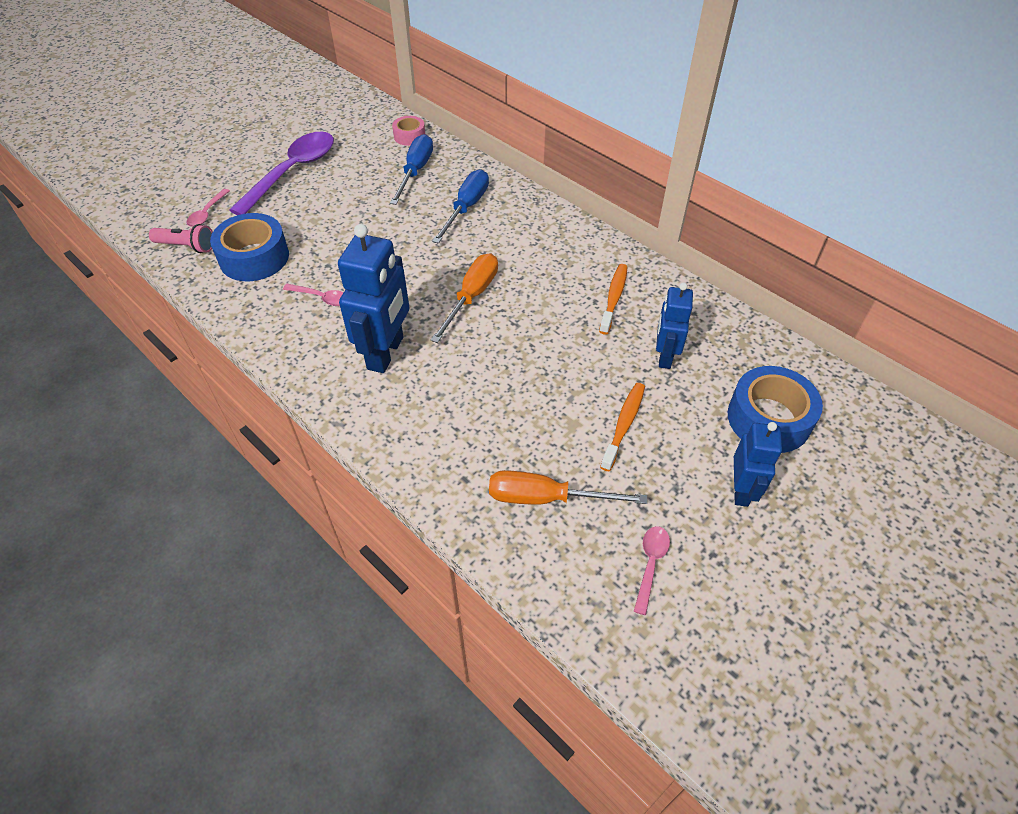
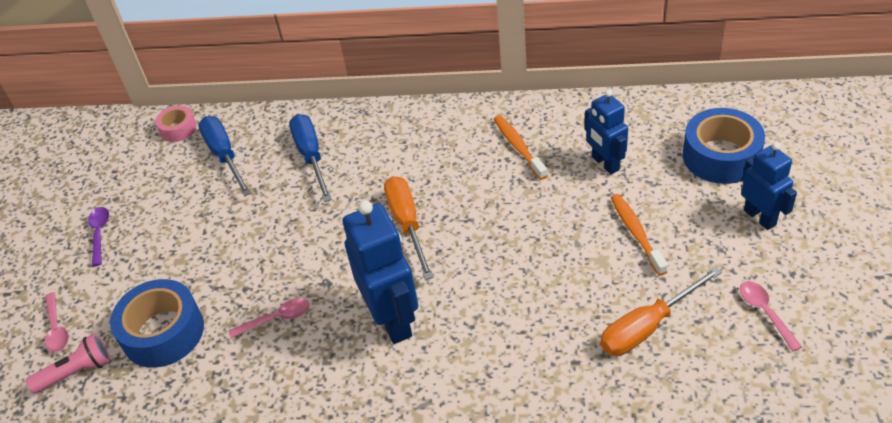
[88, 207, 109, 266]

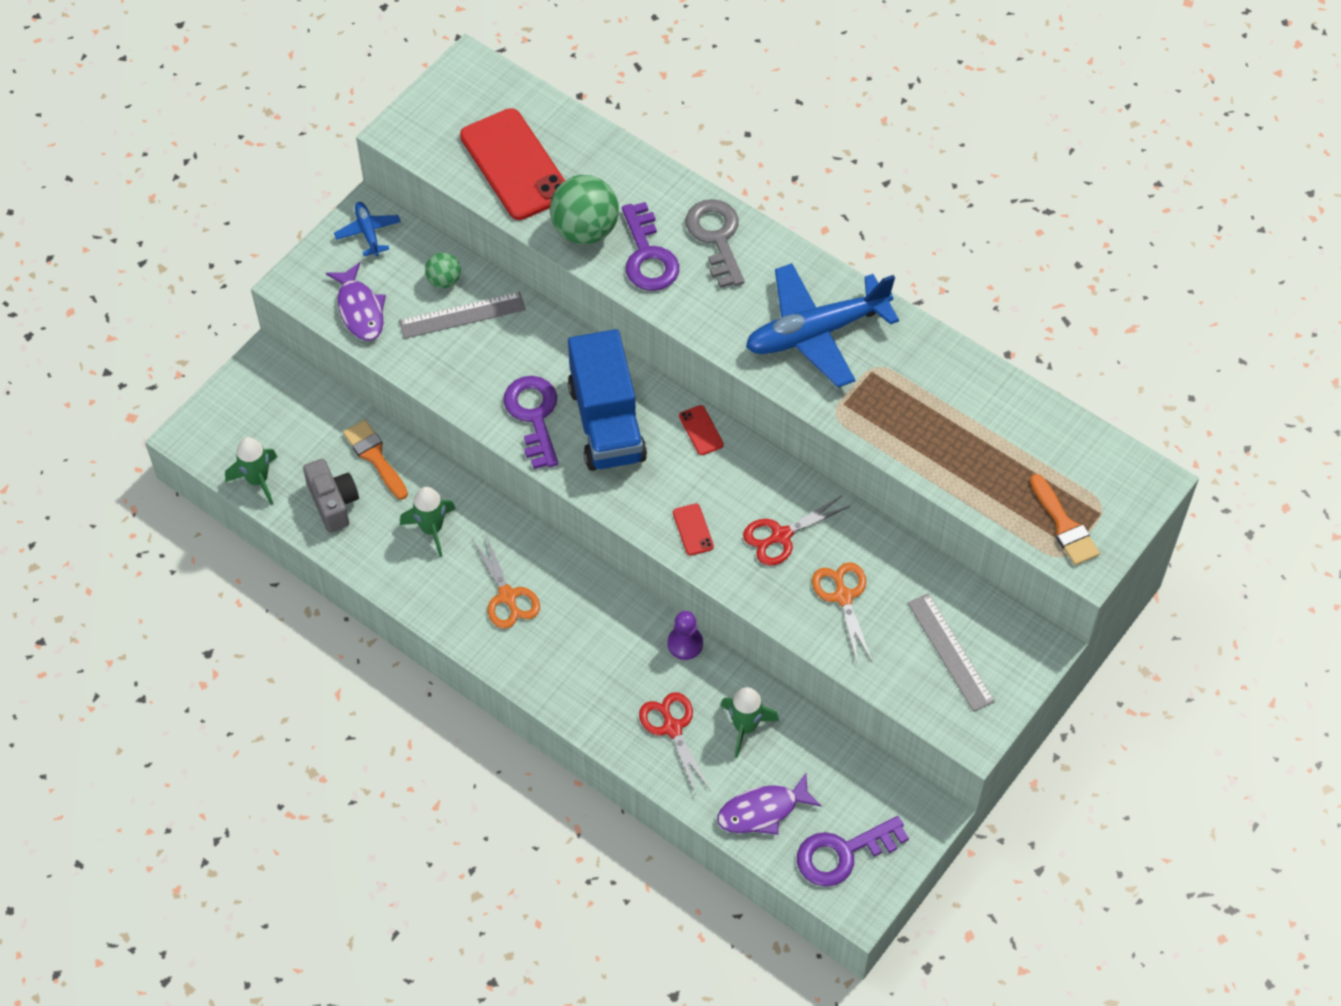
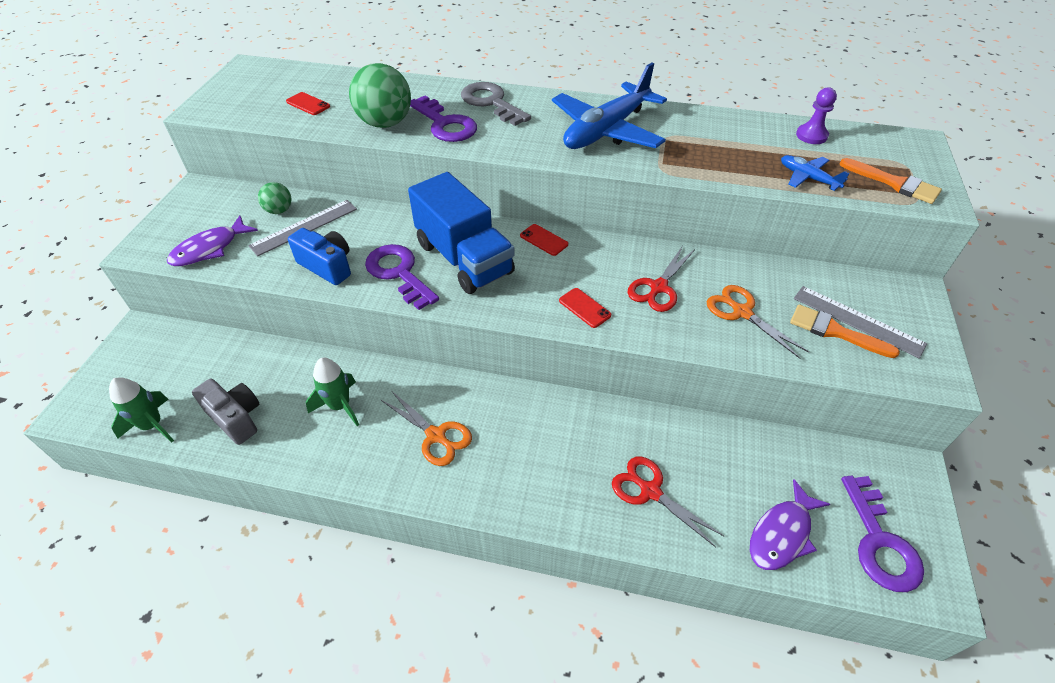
[286, 92, 330, 115]
[781, 155, 850, 191]
[167, 216, 258, 266]
[790, 304, 900, 358]
[796, 87, 837, 144]
[720, 687, 779, 758] (first image)
[841, 475, 924, 592]
[288, 228, 351, 285]

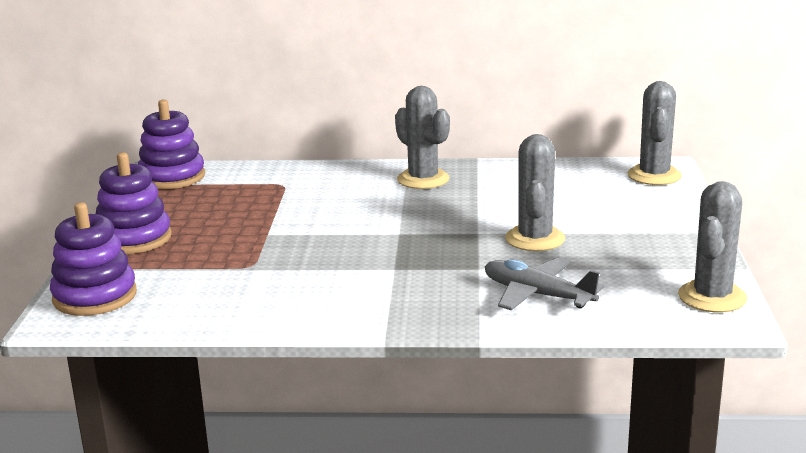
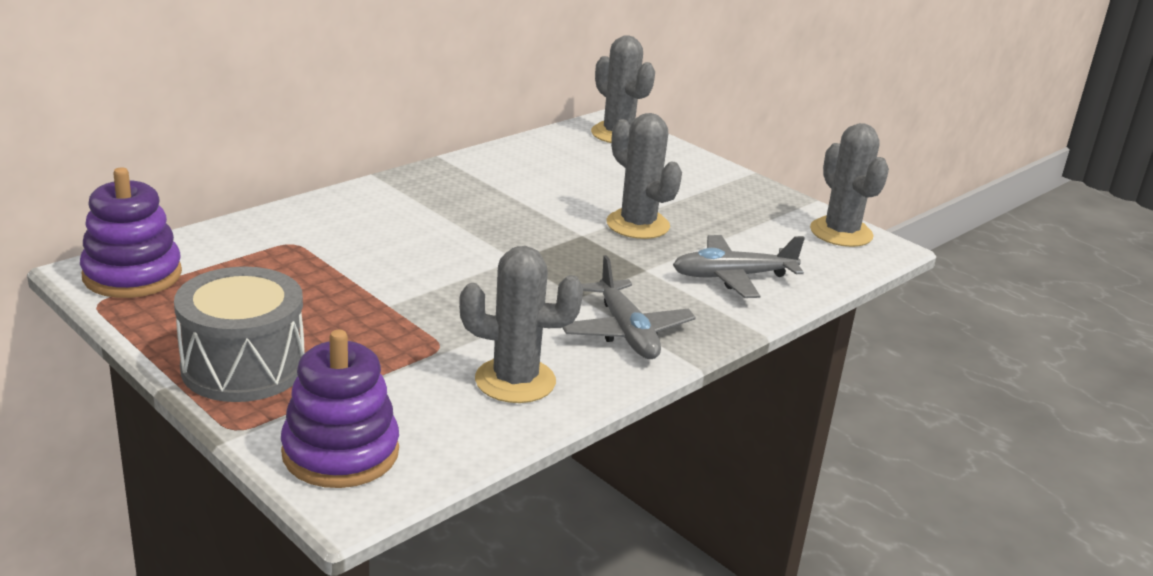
[459, 246, 583, 403]
[174, 267, 305, 402]
[562, 255, 696, 359]

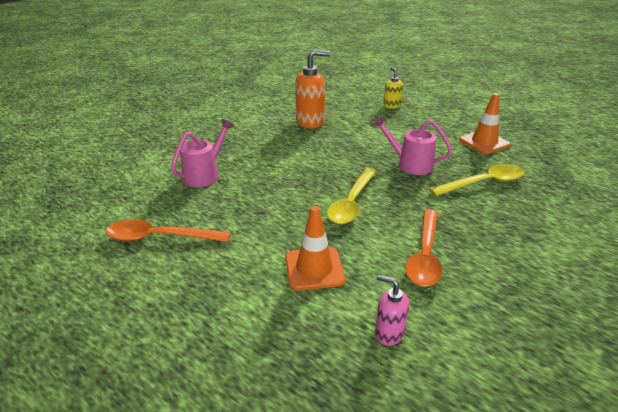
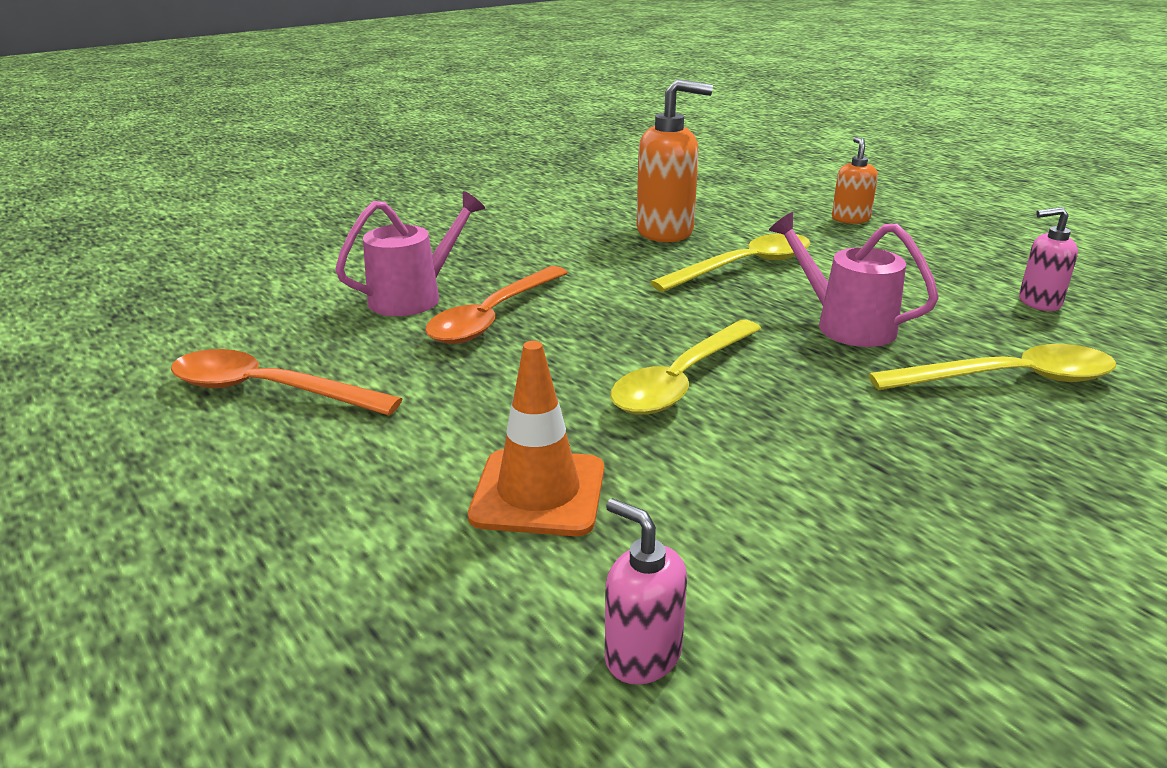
[832, 137, 878, 224]
[1019, 207, 1078, 311]
[425, 266, 568, 344]
[650, 233, 810, 292]

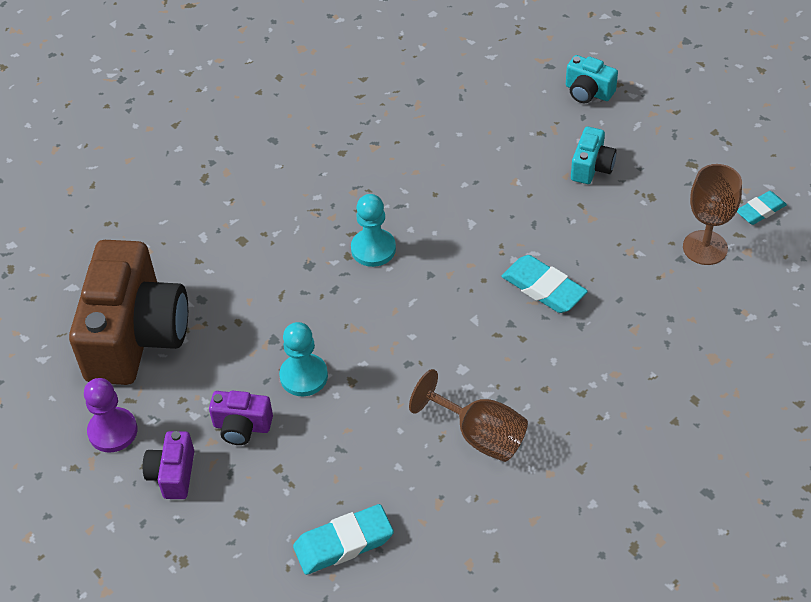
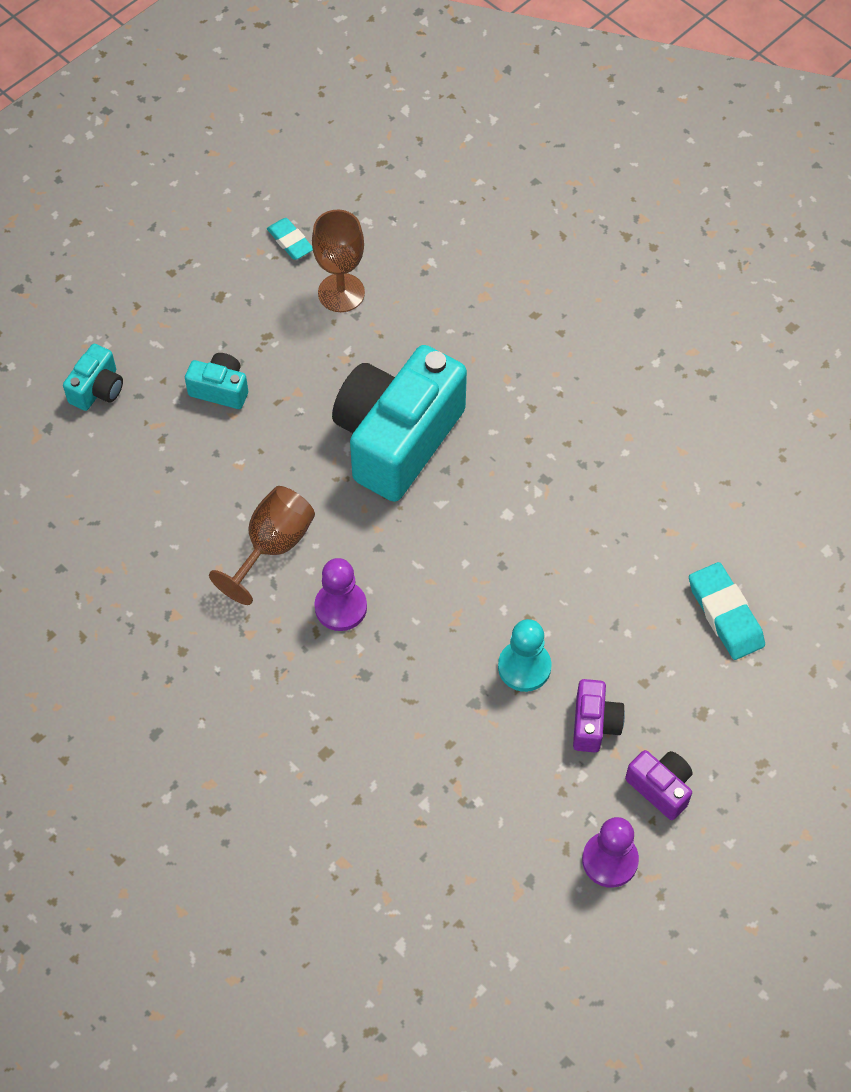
[314, 558, 367, 631]
[69, 240, 188, 385] (first image)
[332, 345, 467, 502]
[209, 486, 315, 605]
[625, 750, 693, 820]

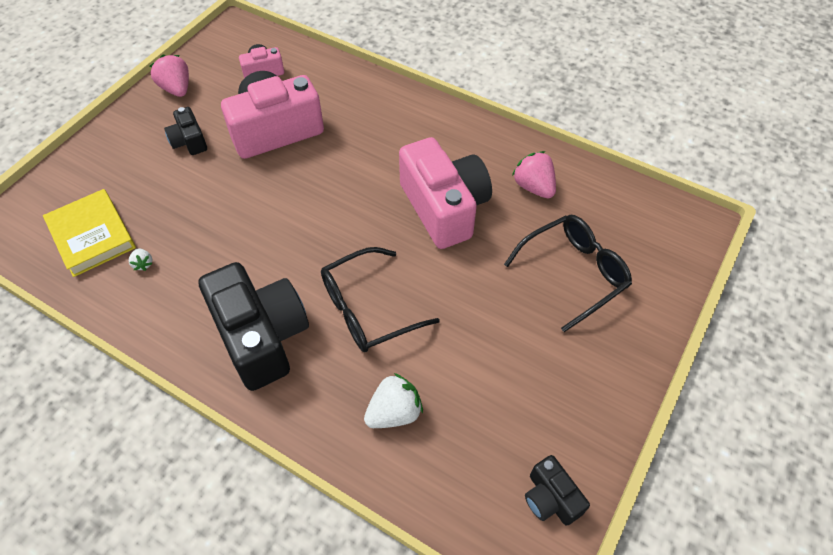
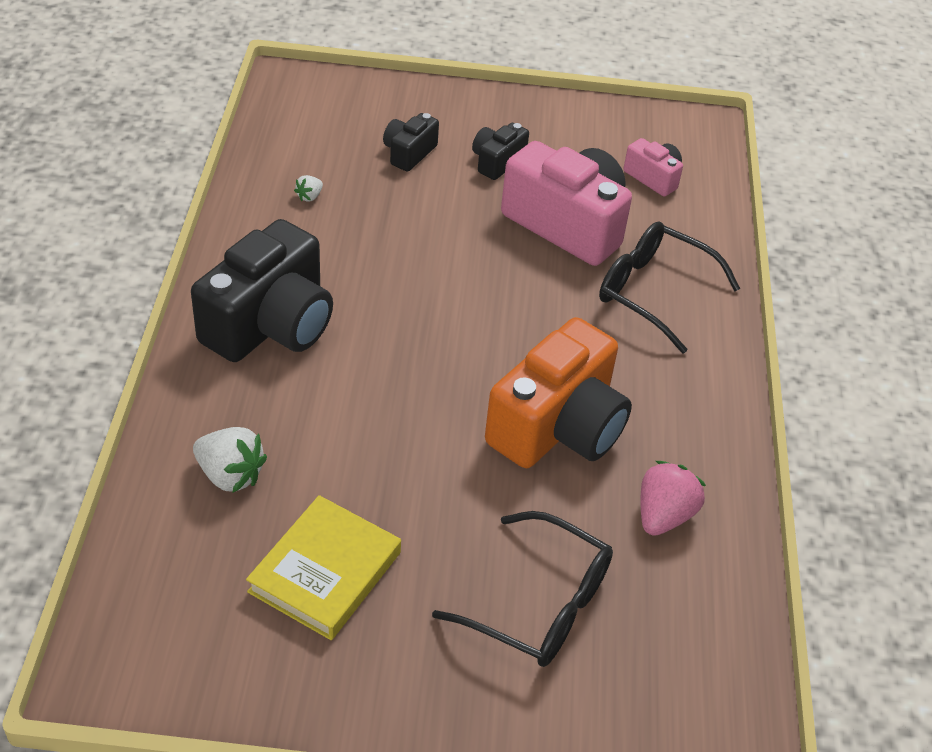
[150, 55, 189, 97] (first image)
[485, 317, 632, 468]
[246, 495, 401, 640]
[599, 221, 740, 354]
[383, 113, 439, 172]

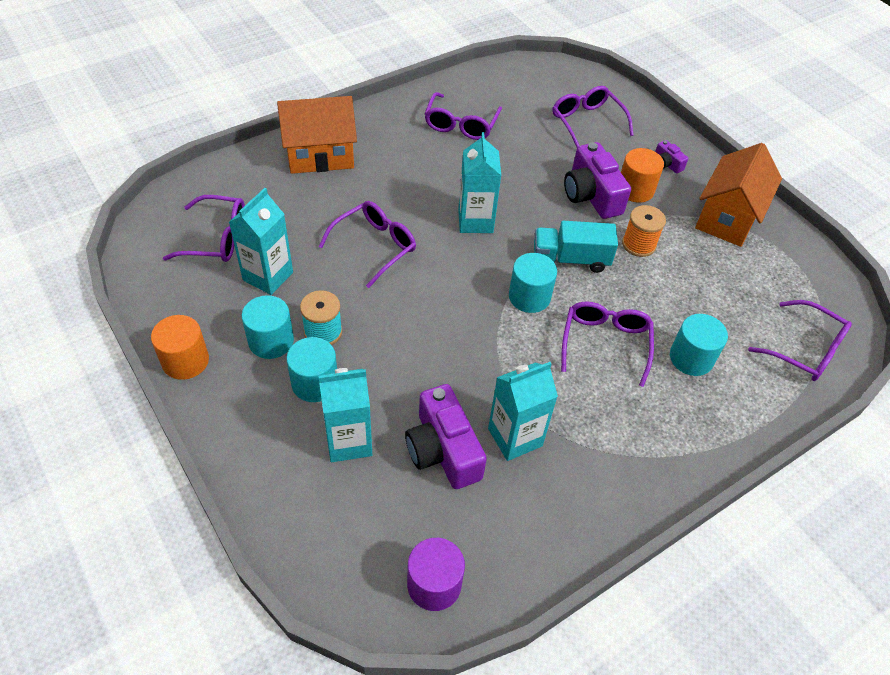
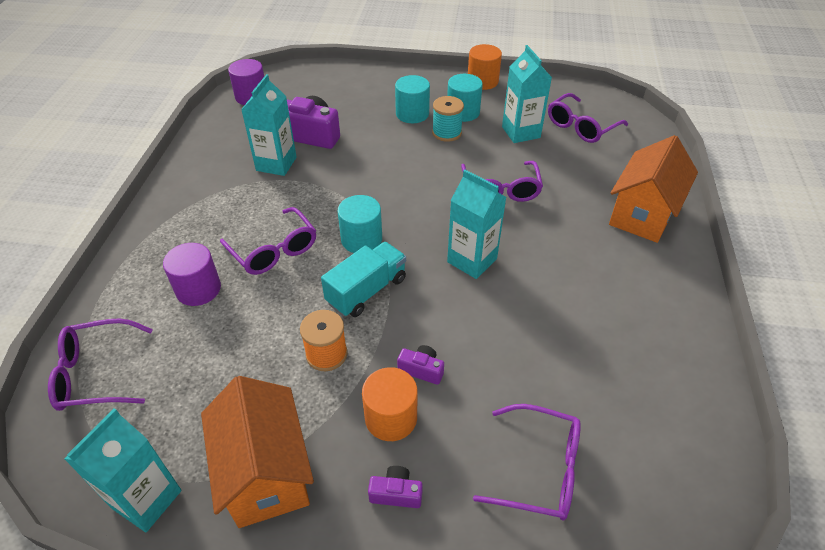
[425, 92, 502, 140] (first image)
[397, 345, 444, 385]
[163, 243, 221, 306]
[64, 408, 182, 532]

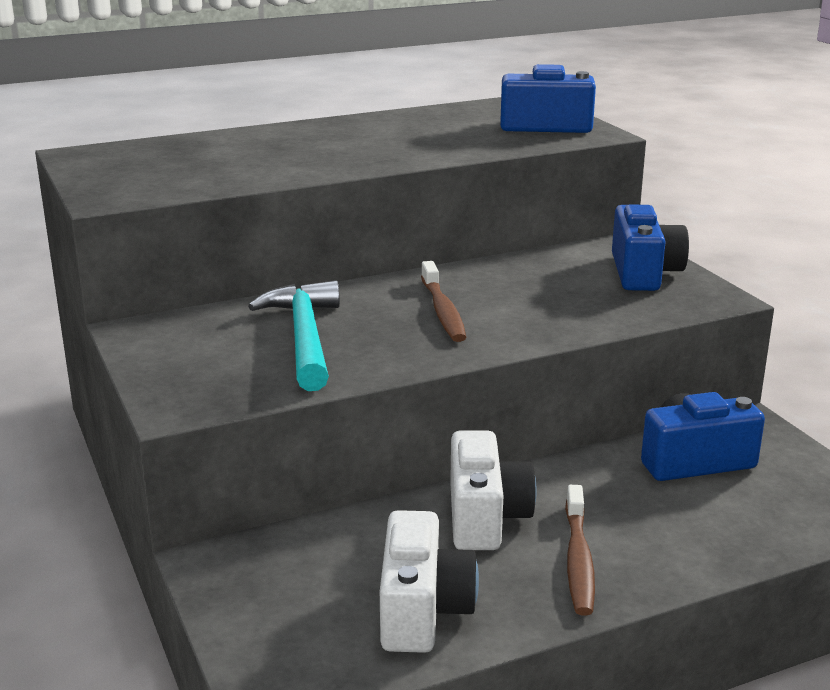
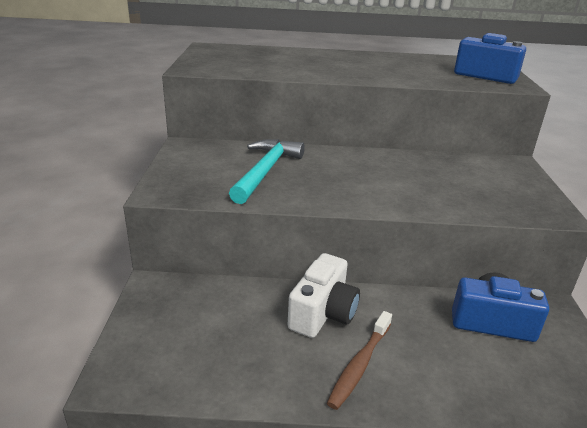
[612, 205, 689, 291] (first image)
[421, 261, 466, 342] (first image)
[380, 510, 479, 653] (first image)

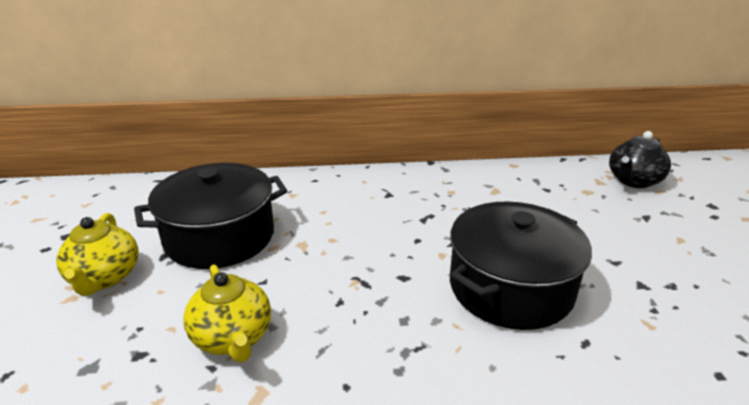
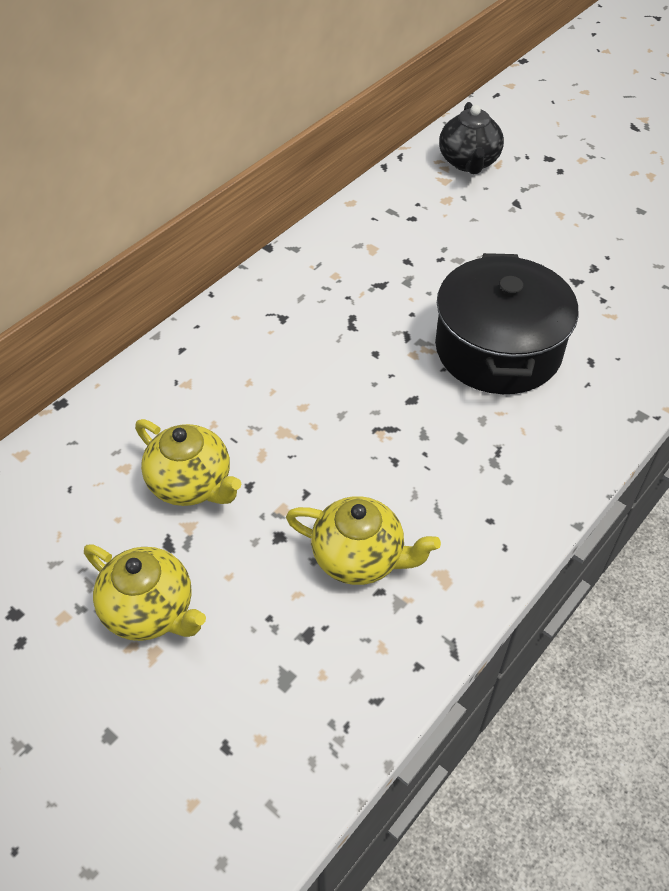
[135, 419, 241, 506]

